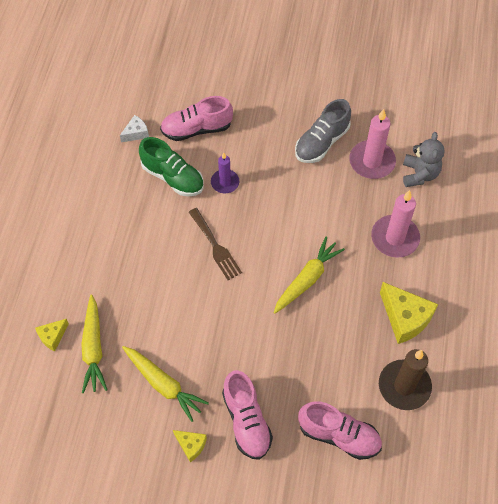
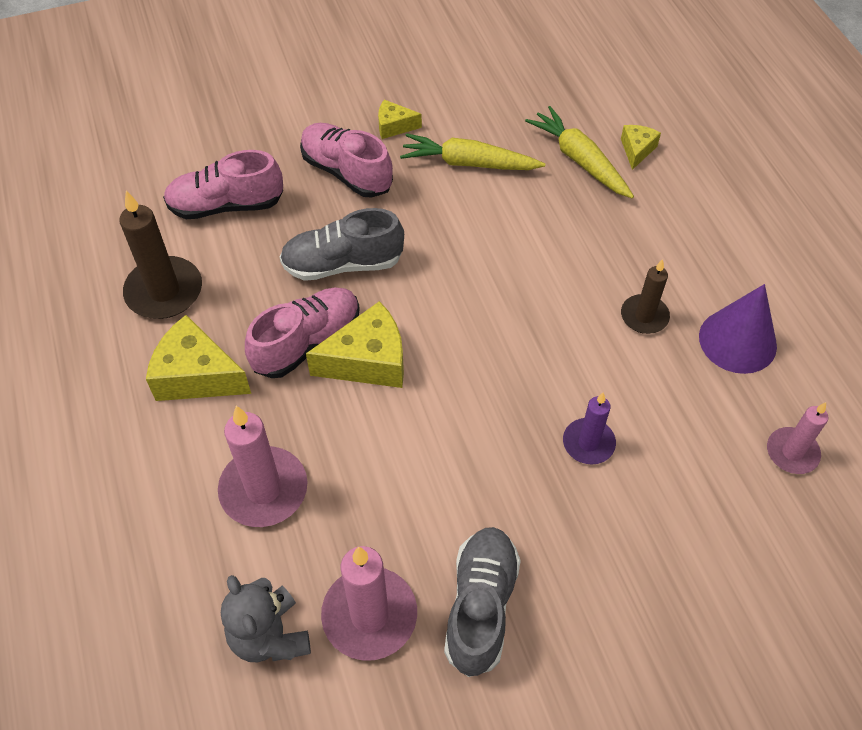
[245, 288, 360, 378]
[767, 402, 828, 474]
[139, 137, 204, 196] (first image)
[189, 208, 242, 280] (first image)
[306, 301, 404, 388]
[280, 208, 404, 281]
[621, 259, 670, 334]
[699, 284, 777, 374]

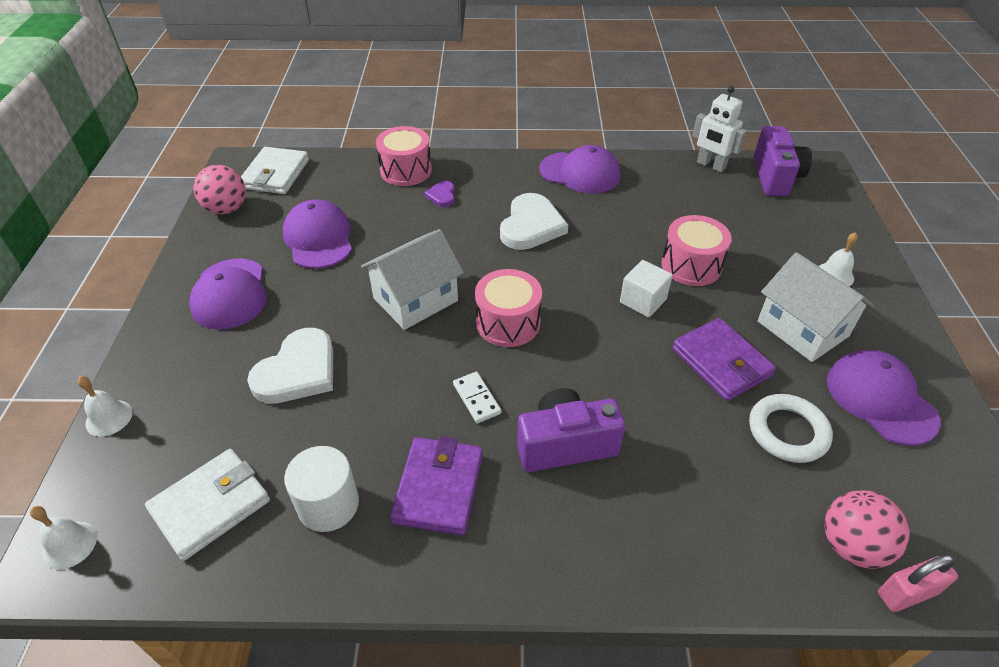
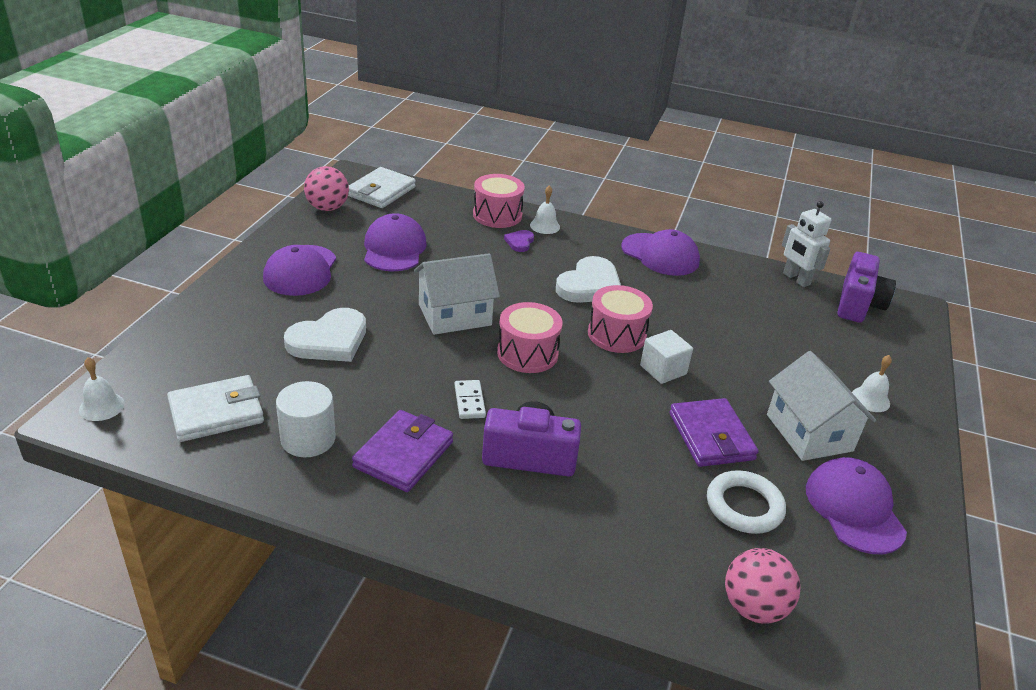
[588, 285, 653, 353]
[530, 185, 560, 234]
[878, 555, 958, 612] (first image)

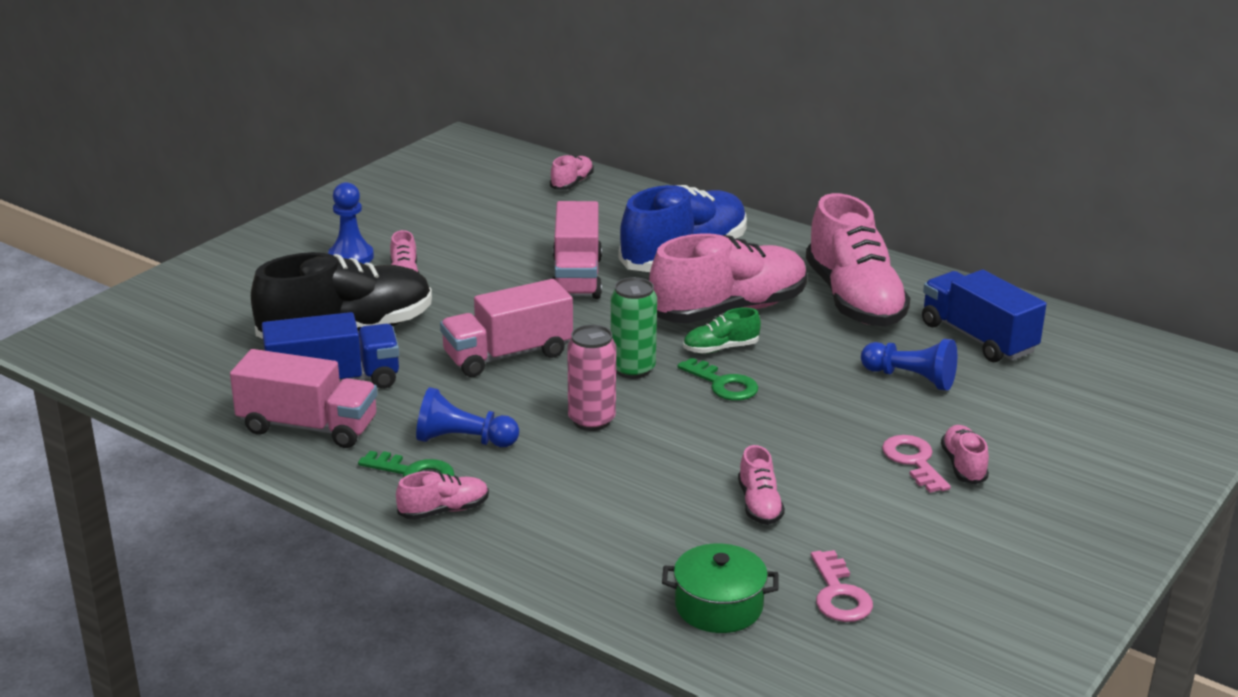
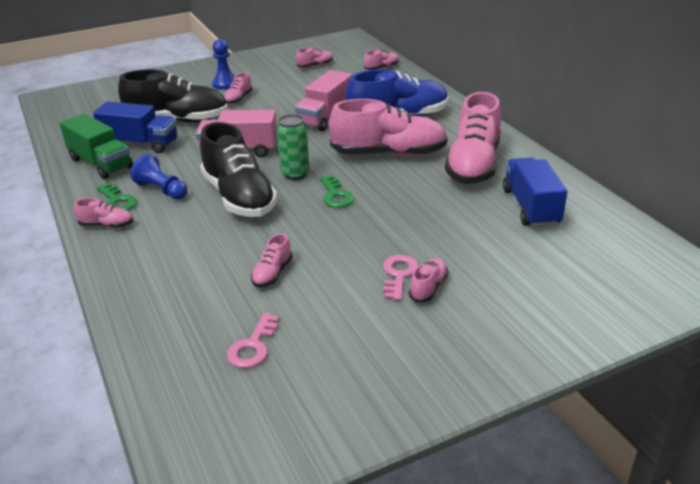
[683, 308, 761, 354] (first image)
[200, 122, 277, 217]
[861, 339, 957, 391] (first image)
[60, 113, 133, 179]
[662, 544, 778, 633] (first image)
[296, 48, 333, 67]

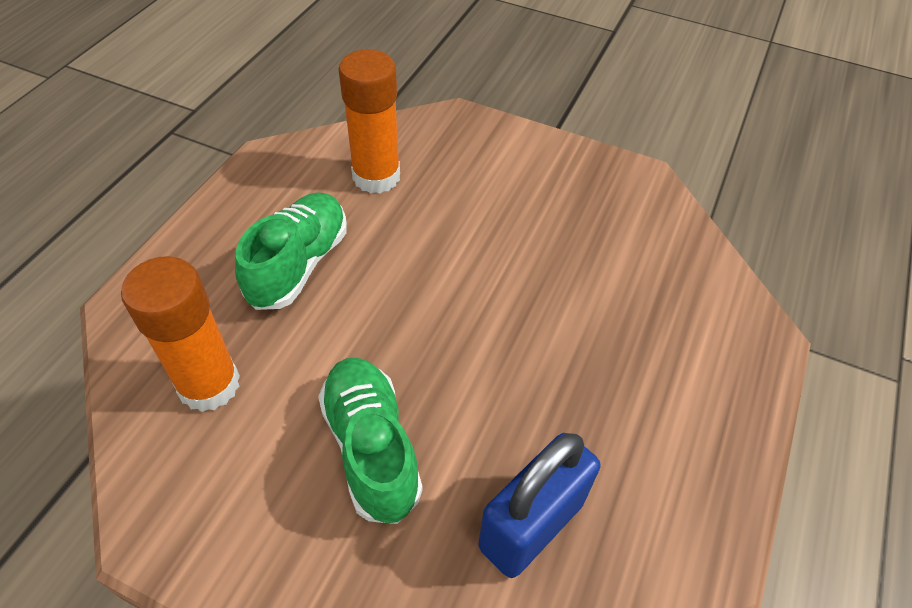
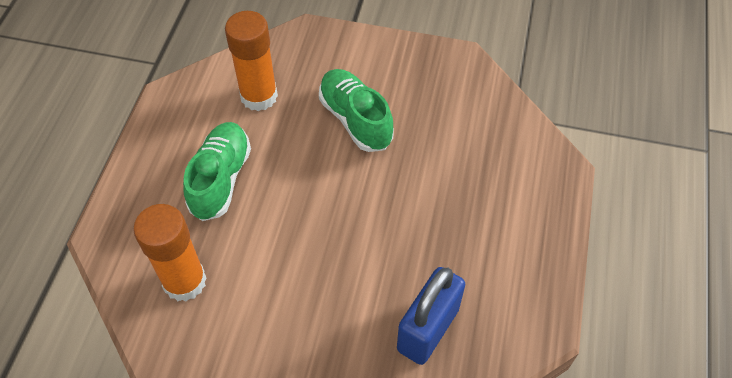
[319, 69, 394, 152]

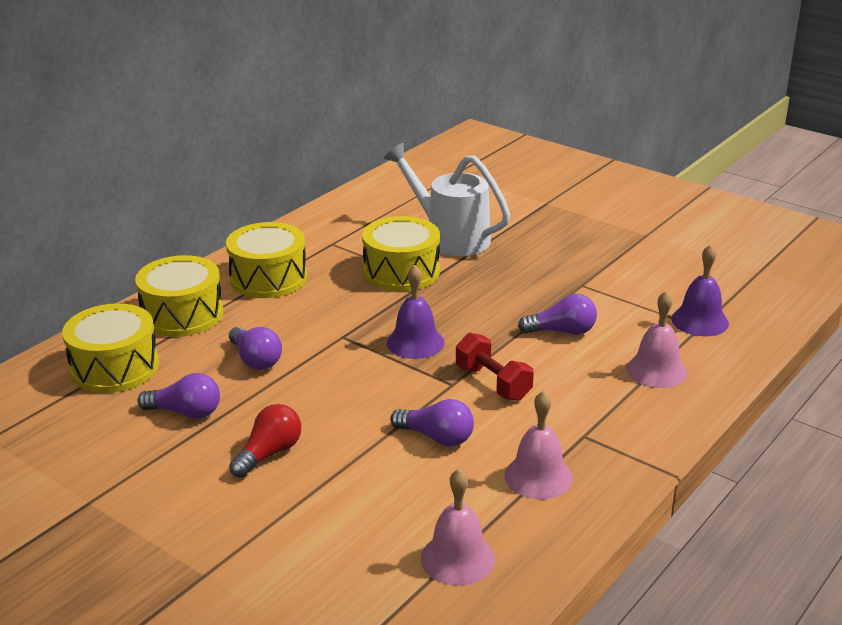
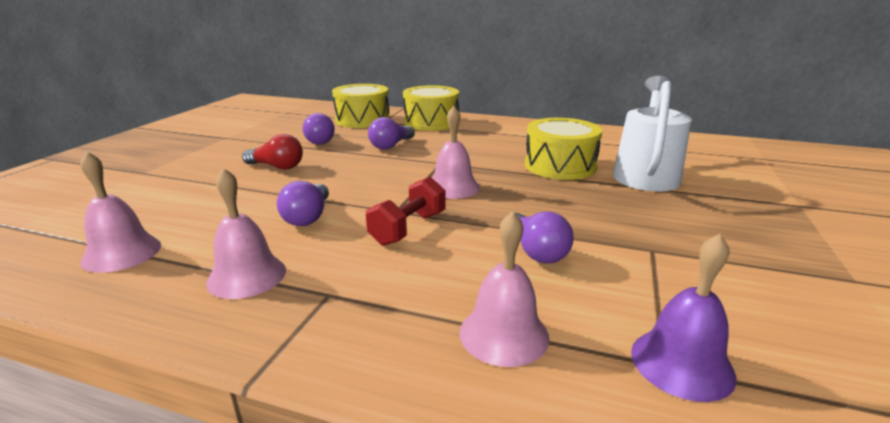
[226, 222, 307, 298] (first image)
[433, 106, 480, 199]

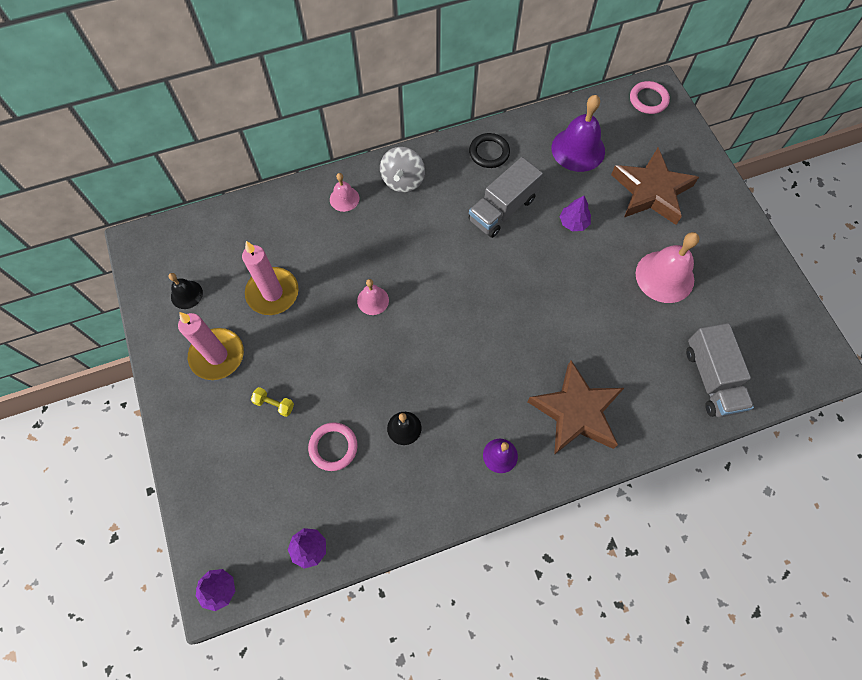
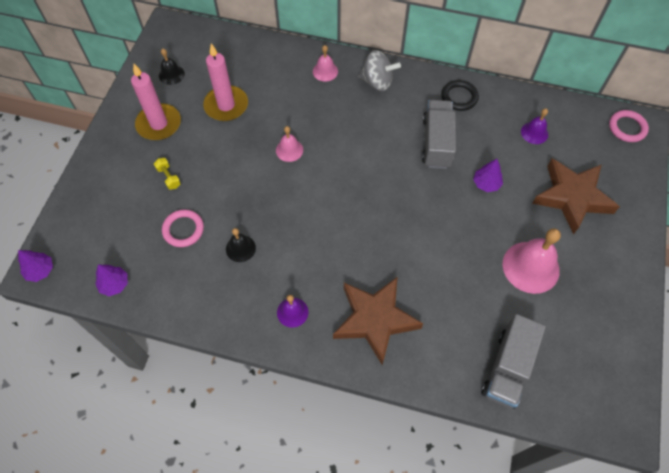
[521, 108, 548, 144]
[358, 50, 401, 91]
[422, 100, 456, 169]

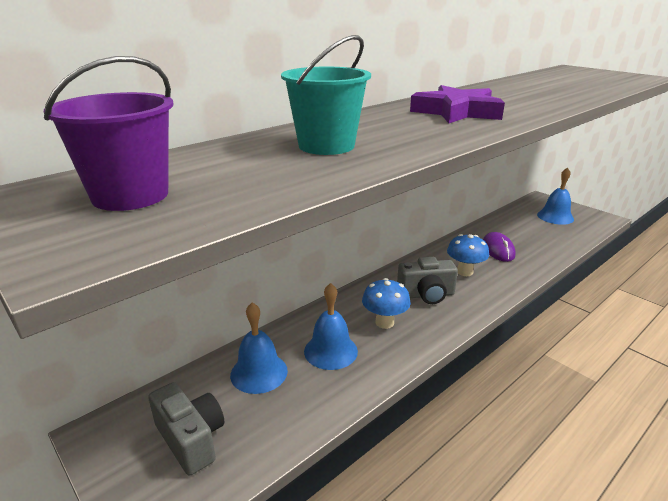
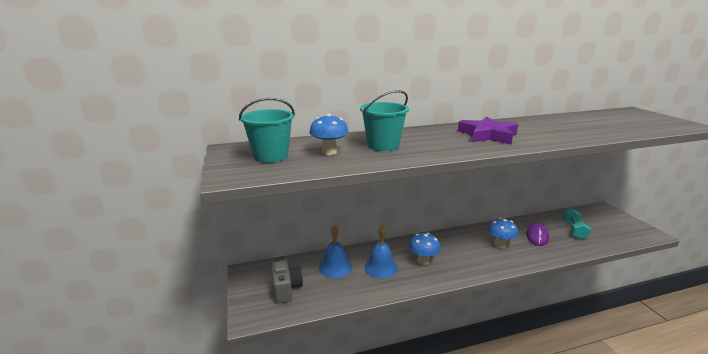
[239, 98, 295, 163]
[537, 167, 574, 225] (first image)
[397, 257, 458, 304] (first image)
[310, 113, 348, 155]
[562, 208, 591, 239]

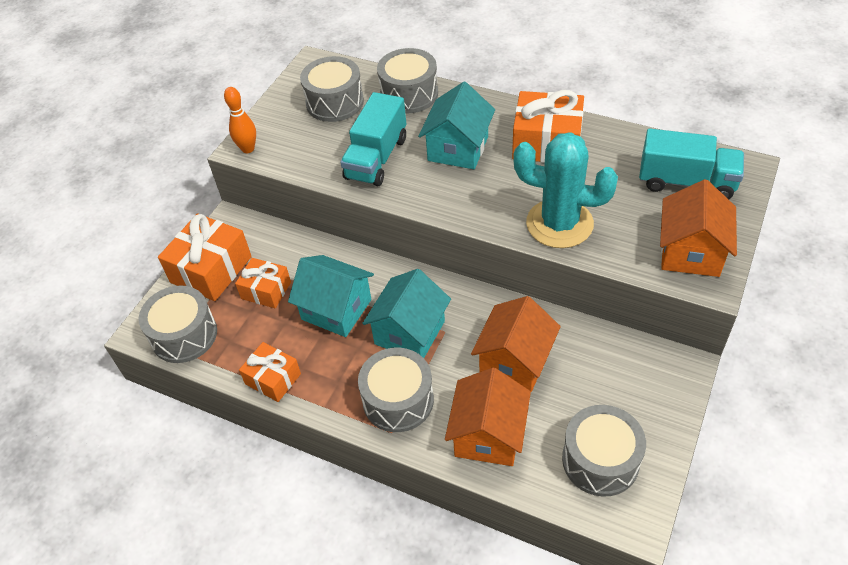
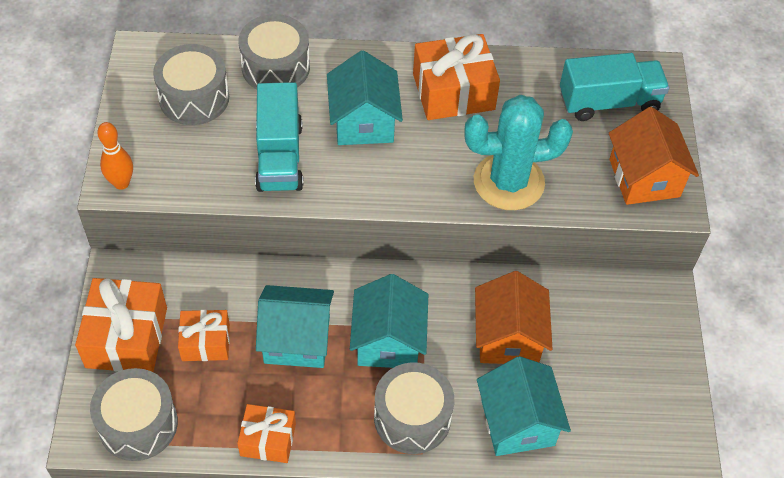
[477, 356, 571, 456]
[562, 405, 646, 497] (first image)

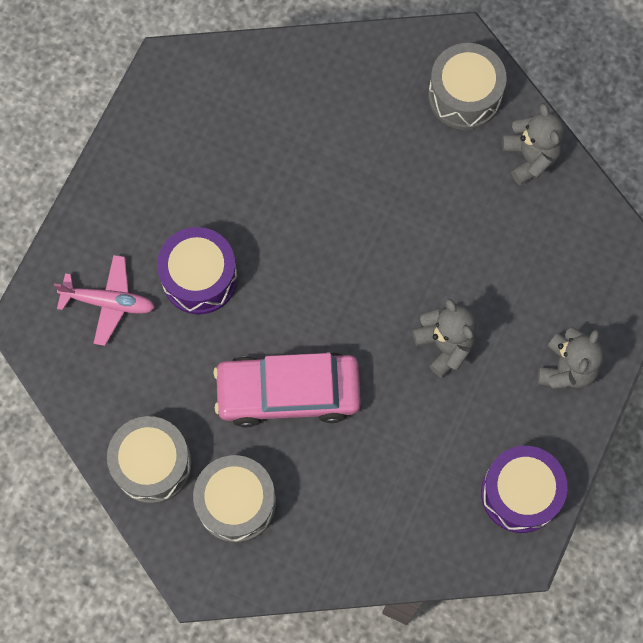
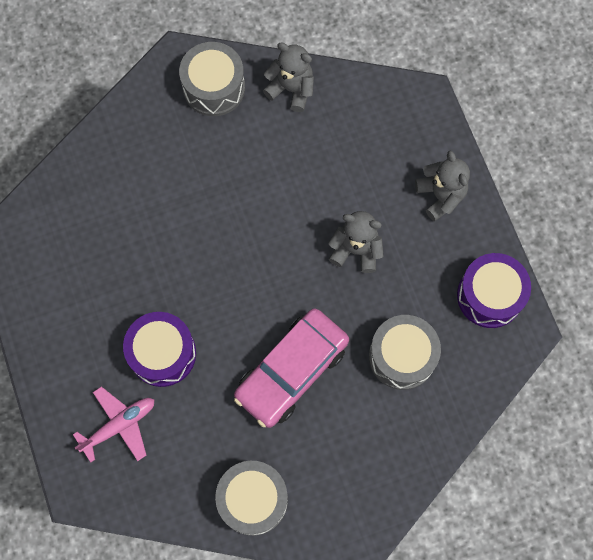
[369, 315, 441, 390]

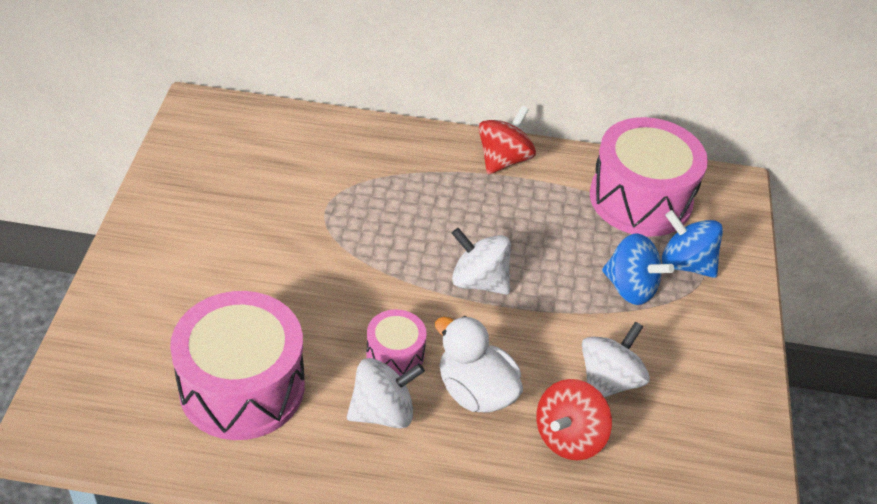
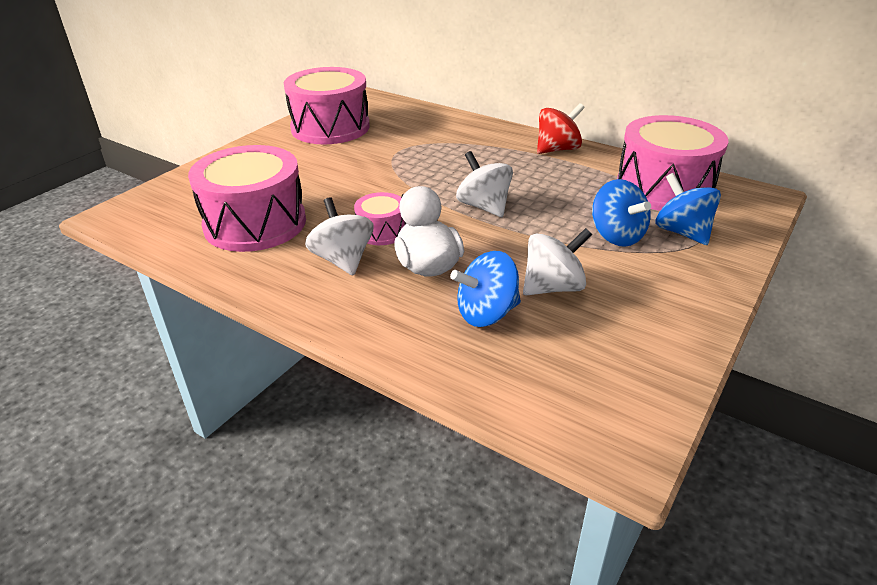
[305, 197, 374, 276]
[450, 251, 521, 327]
[284, 67, 370, 144]

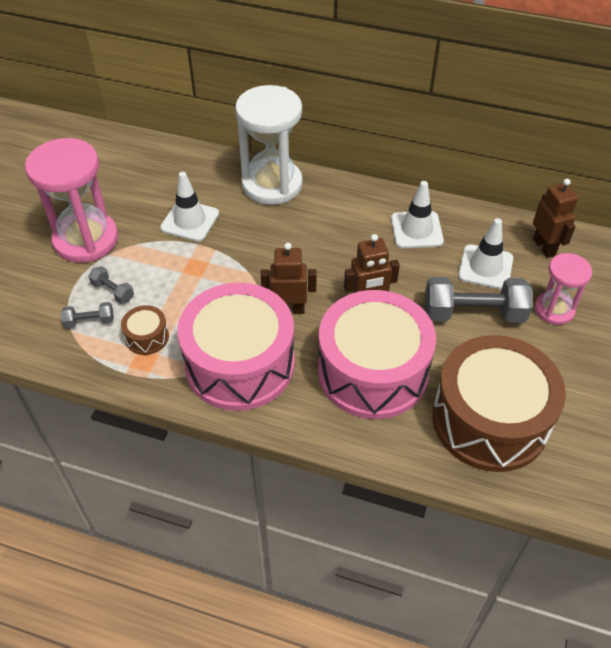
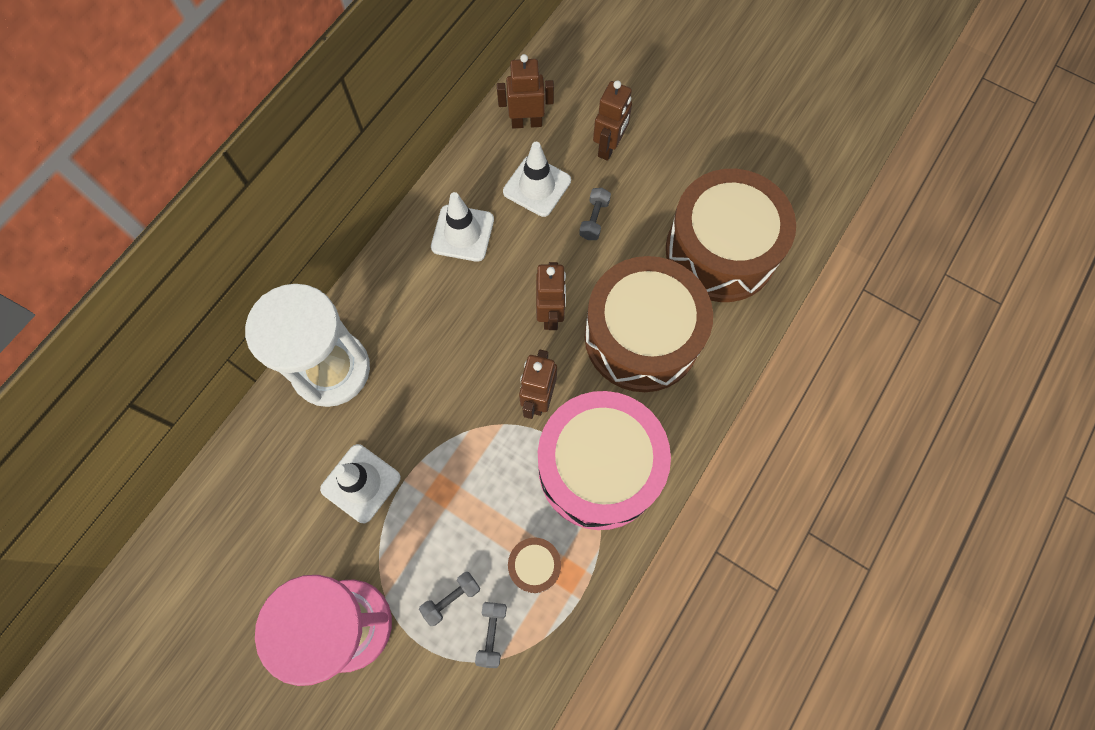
[593, 80, 632, 161]
[579, 188, 611, 240]
[585, 256, 713, 392]

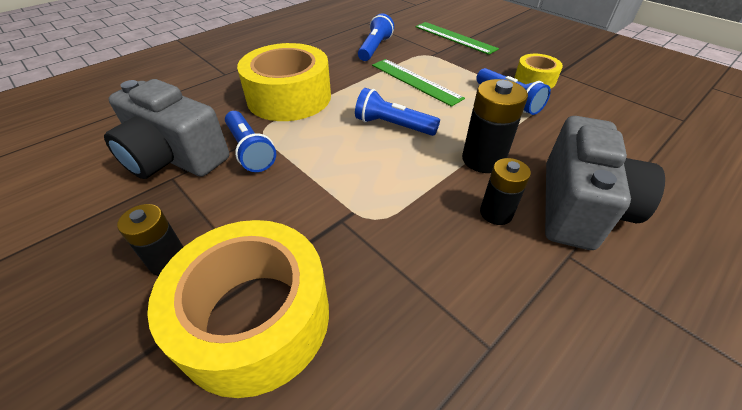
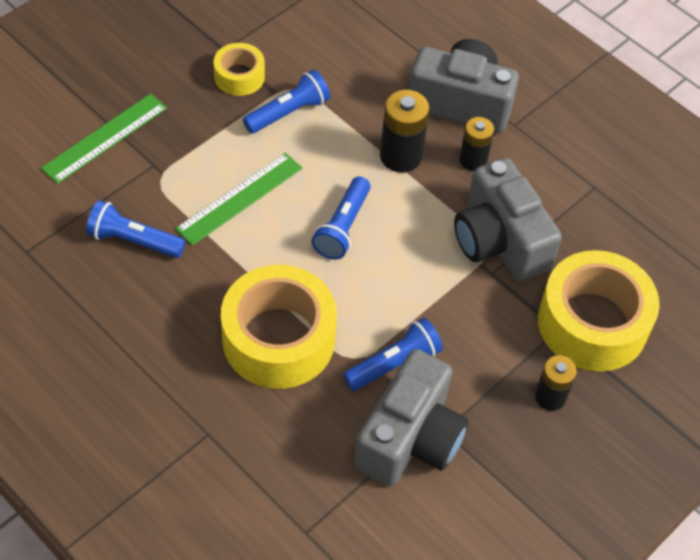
[454, 158, 562, 282]

